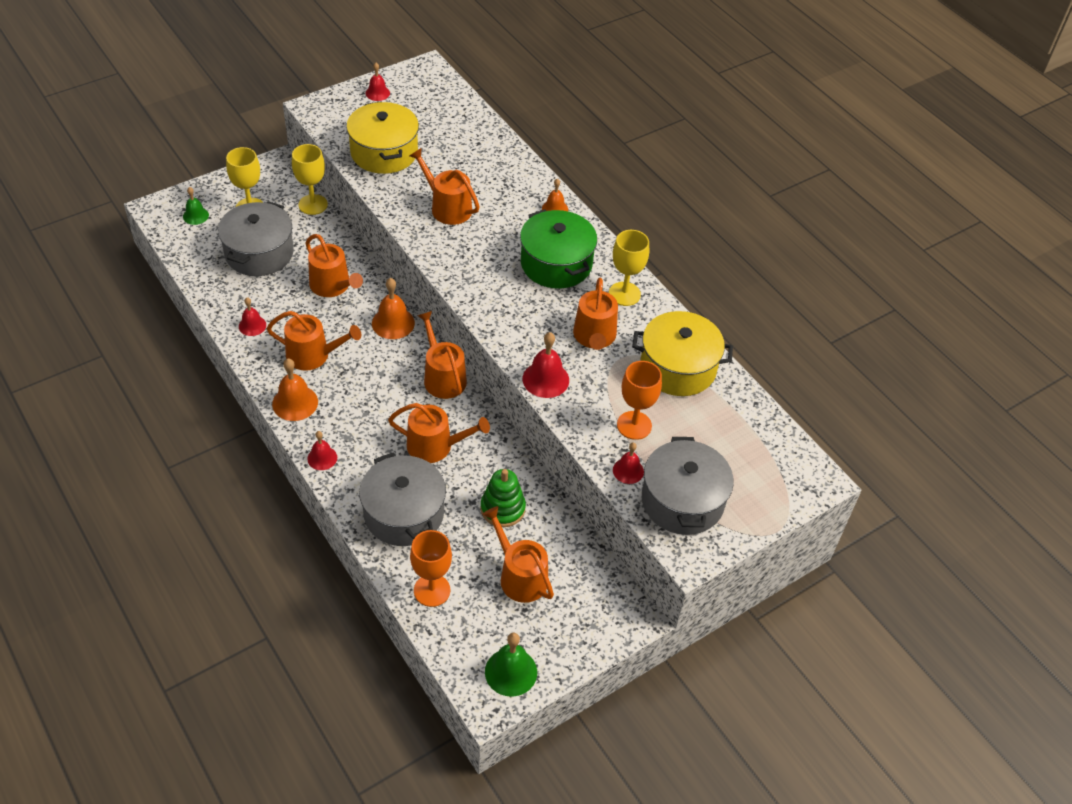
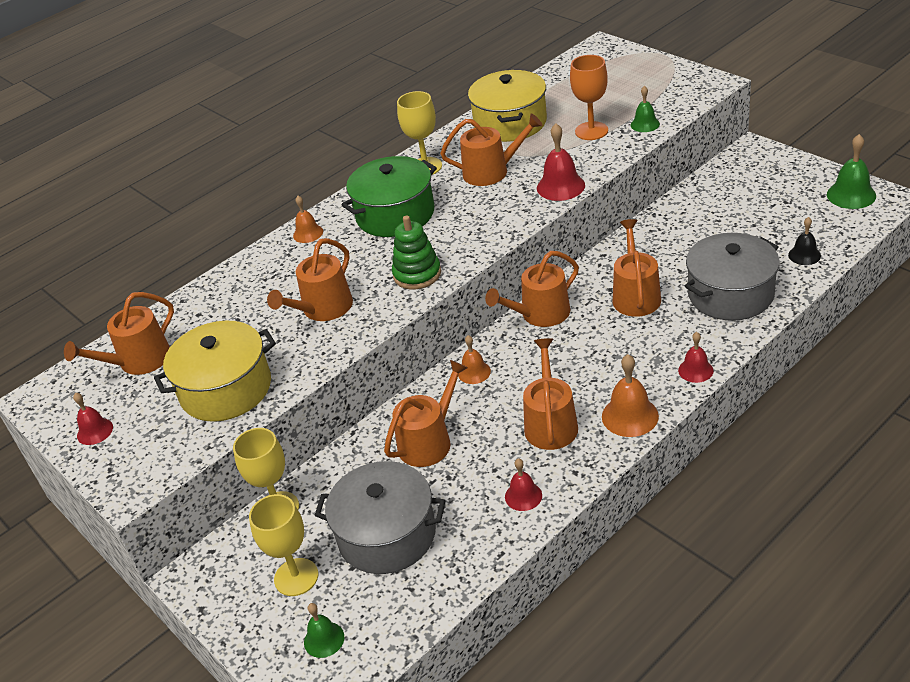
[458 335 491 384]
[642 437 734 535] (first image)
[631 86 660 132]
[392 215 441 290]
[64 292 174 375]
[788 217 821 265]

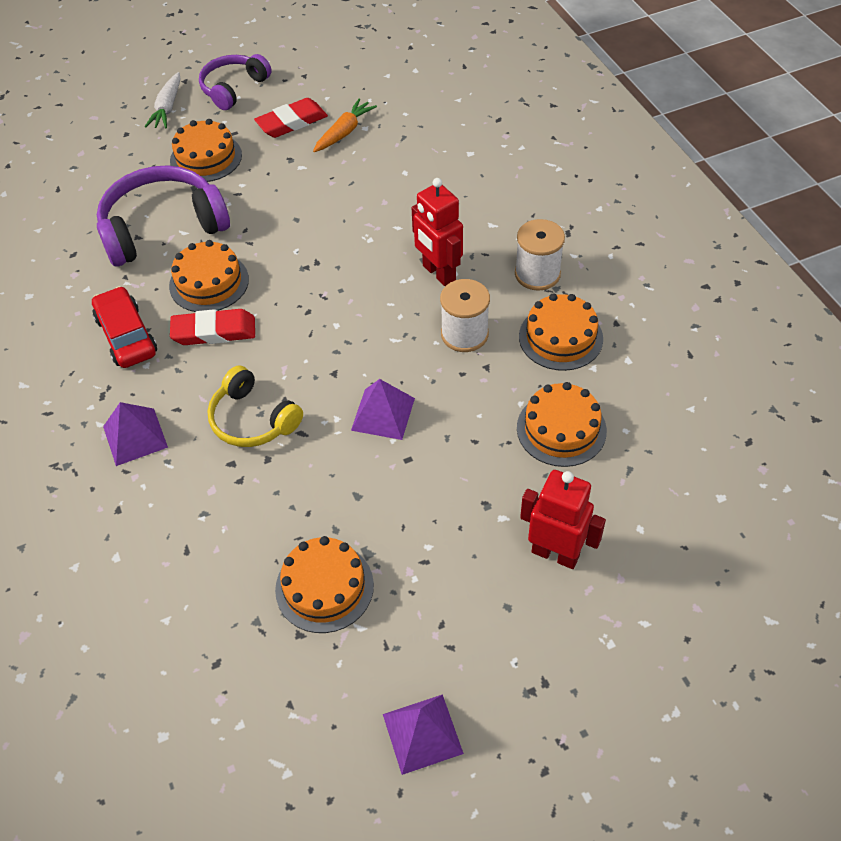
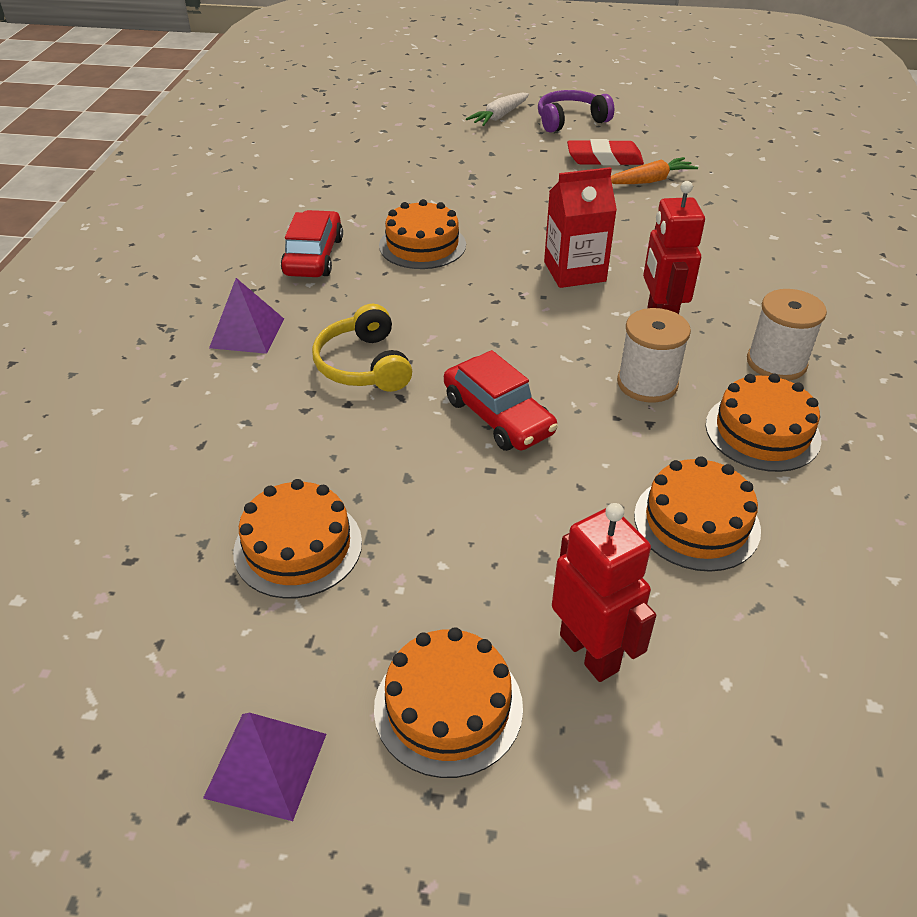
[374 627 523 778]
[97 165 230 267] (first image)
[170 309 255 345] (first image)
[444 350 558 451]
[544 167 617 288]

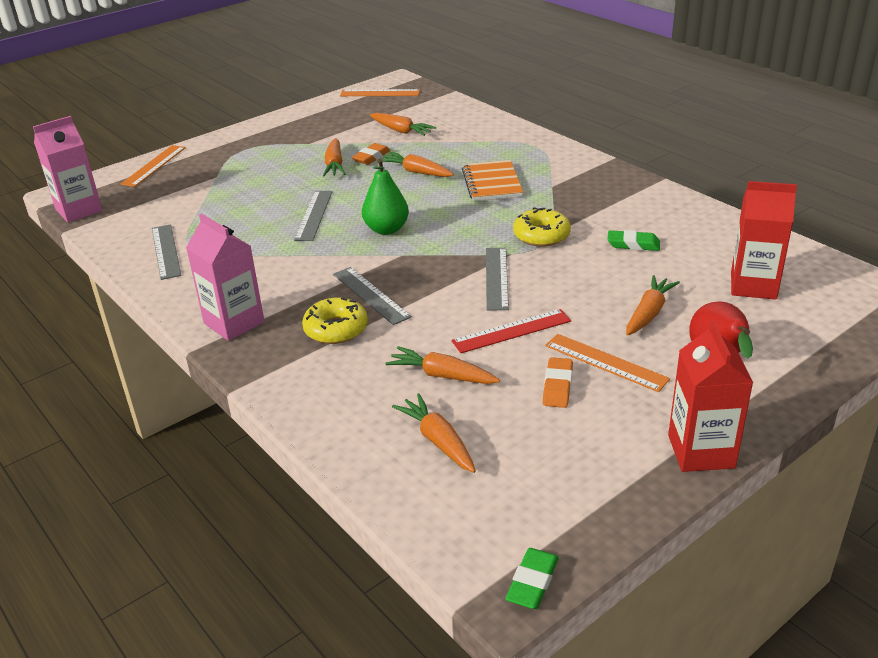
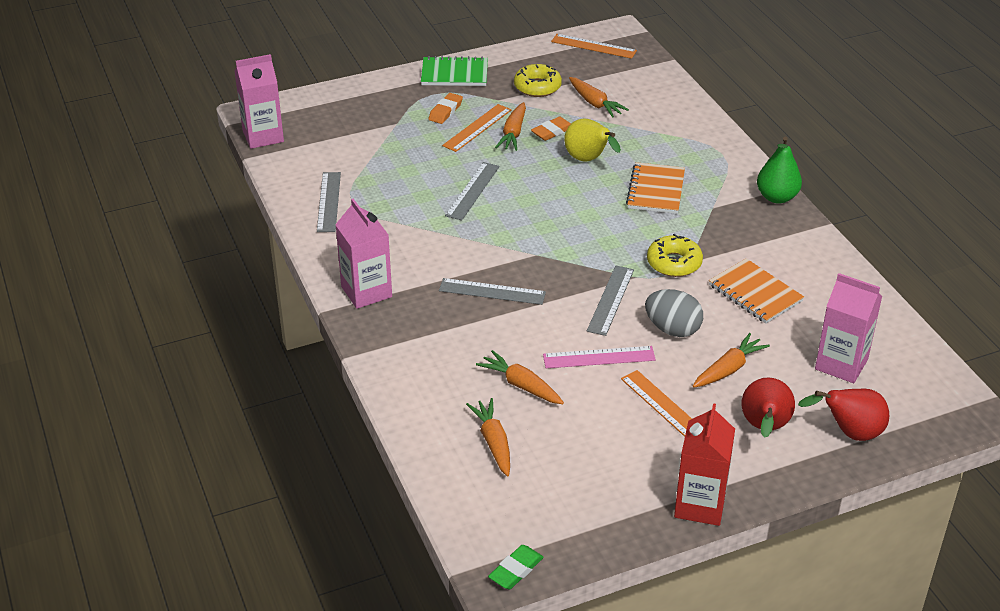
[442 104 511 152]
[564 119 621 162]
[757 137 802 204]
[815 273 882 383]
[709 258 804 324]
[439 278 546 305]
[514 64 562 97]
[543 346 656 368]
[428 93 463 124]
[421 56 488 86]
[645 289 703 337]
[798 389 889 441]

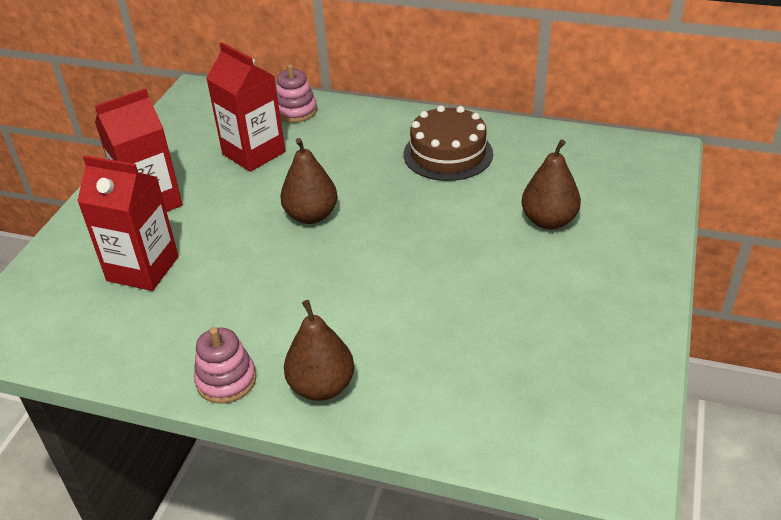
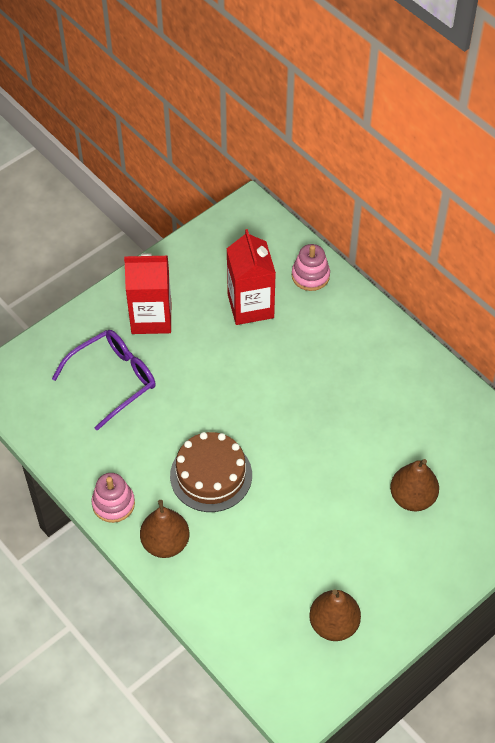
[170 432 252 512]
[309 589 361 641]
[52 330 156 431]

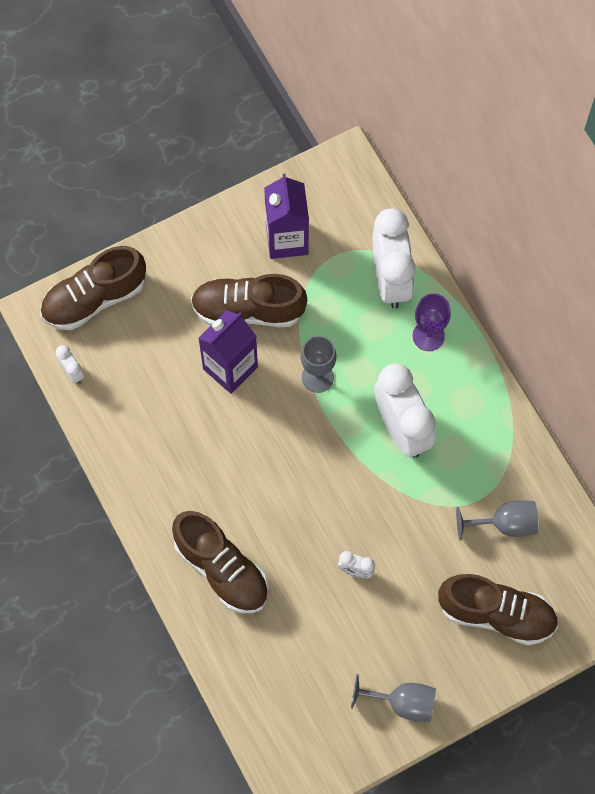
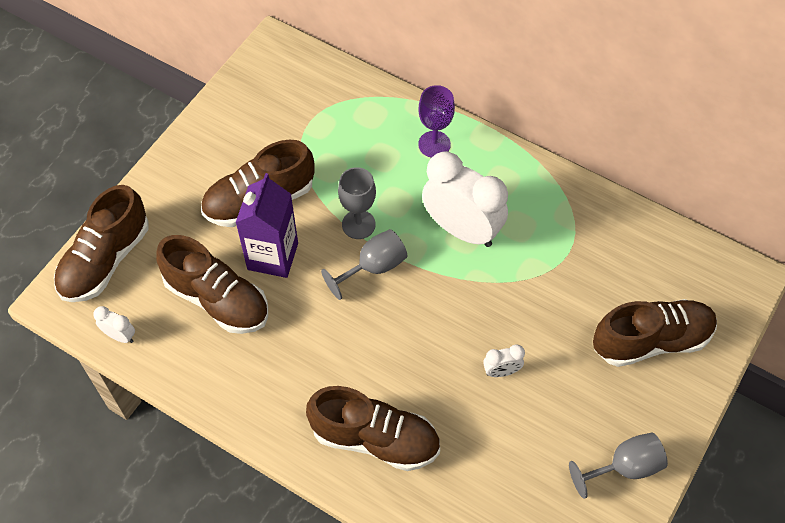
[264 174 309 259] (first image)
[373 208 416 309] (first image)
[321 229 407 300]
[156 235 268 334]

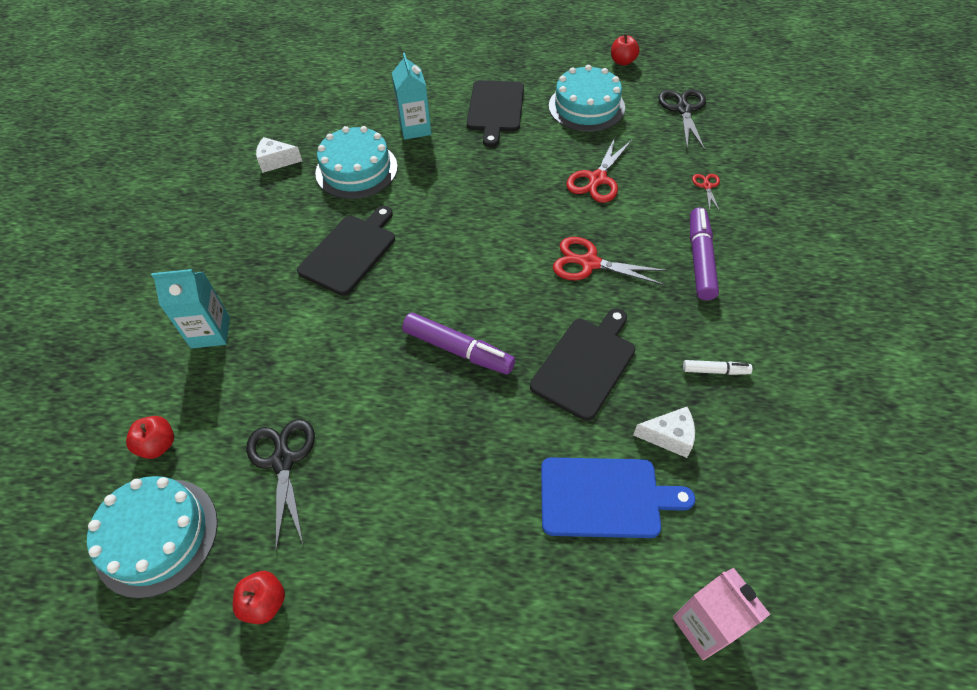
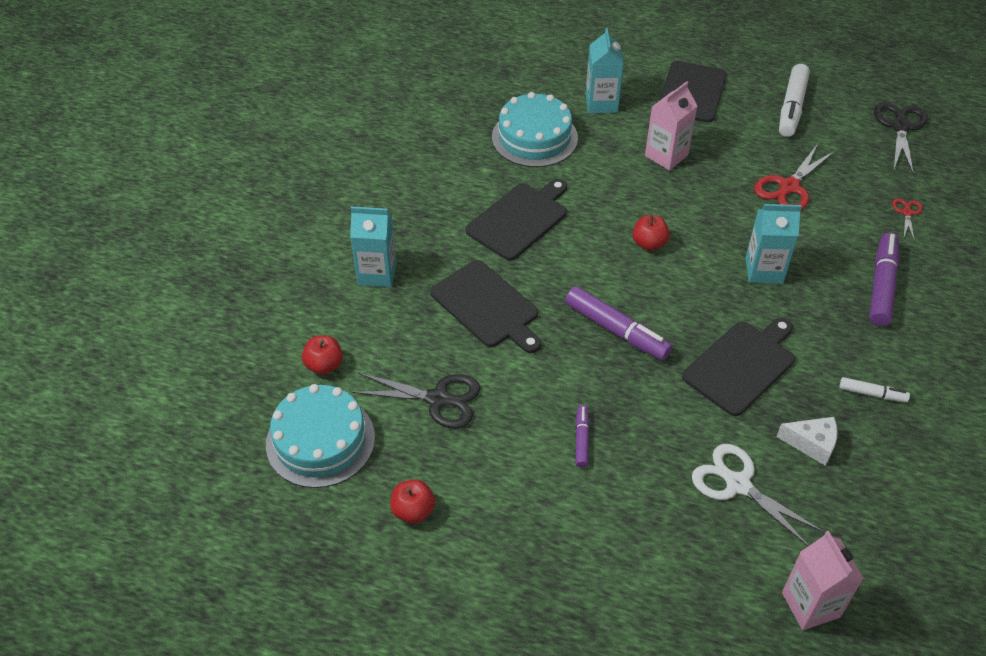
[632 215 670 251]
[779 64 810 137]
[256 137 302 173] (first image)
[745 204 802 284]
[352 373 480 429]
[692 444 824 546]
[645 81 697 170]
[430 260 541 353]
[576 405 590 468]

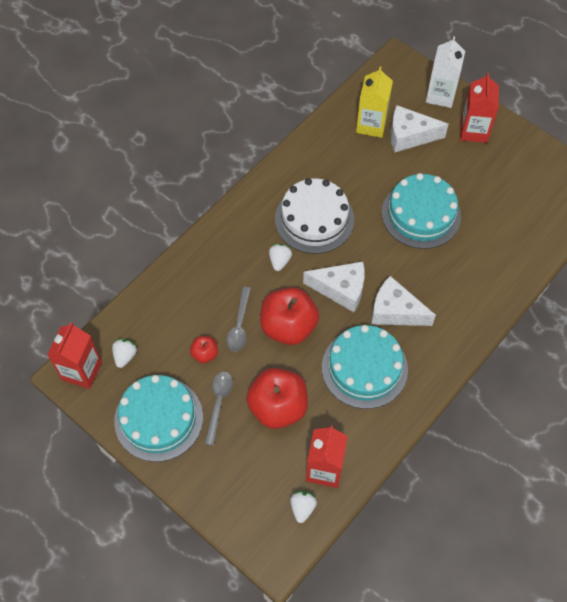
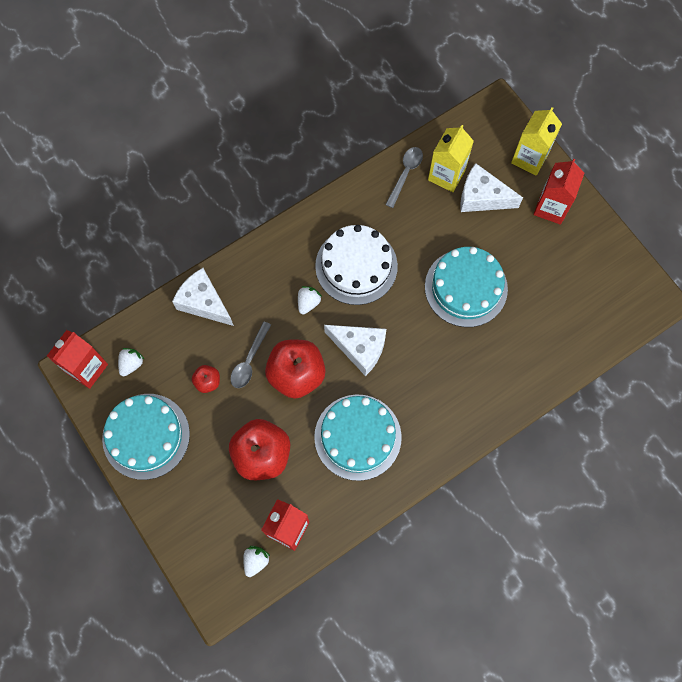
[511 107 562 176]
[172 268 234 326]
[386 147 423 208]

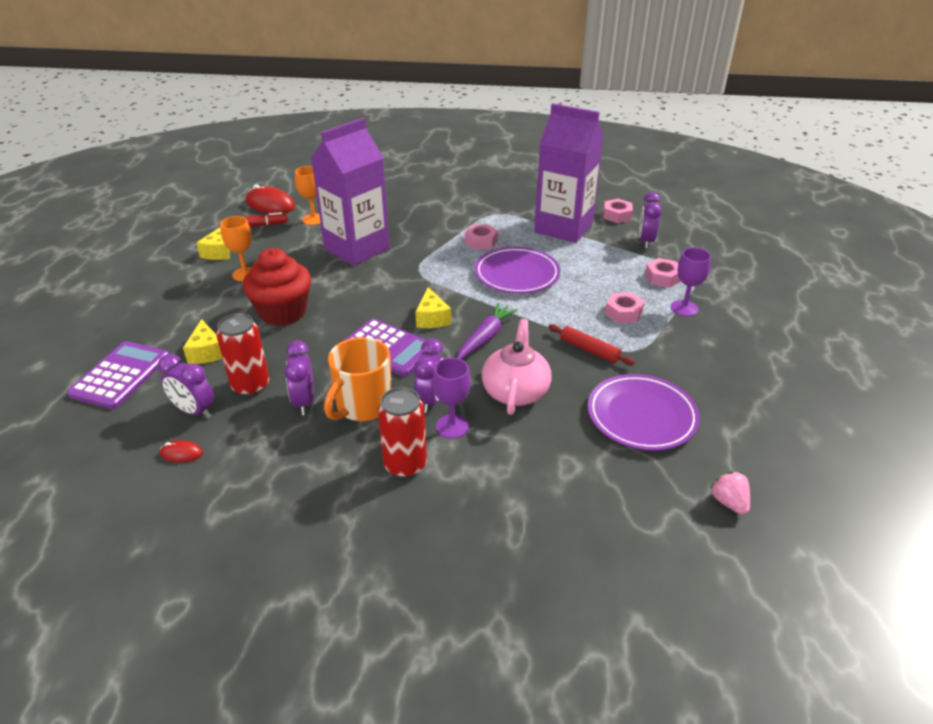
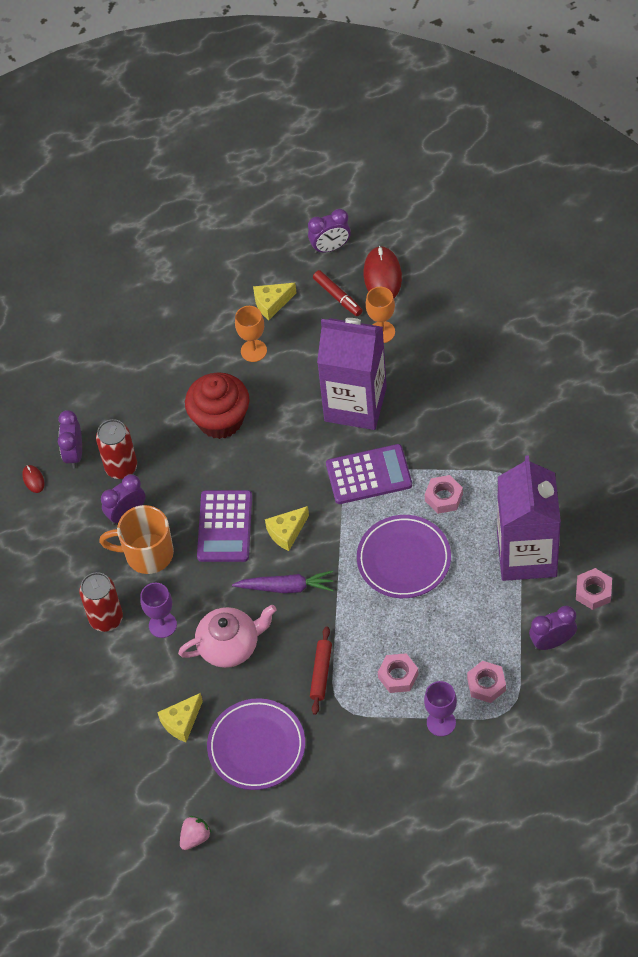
[157 693 203 742]
[308 209 351 254]
[326 444 412 504]

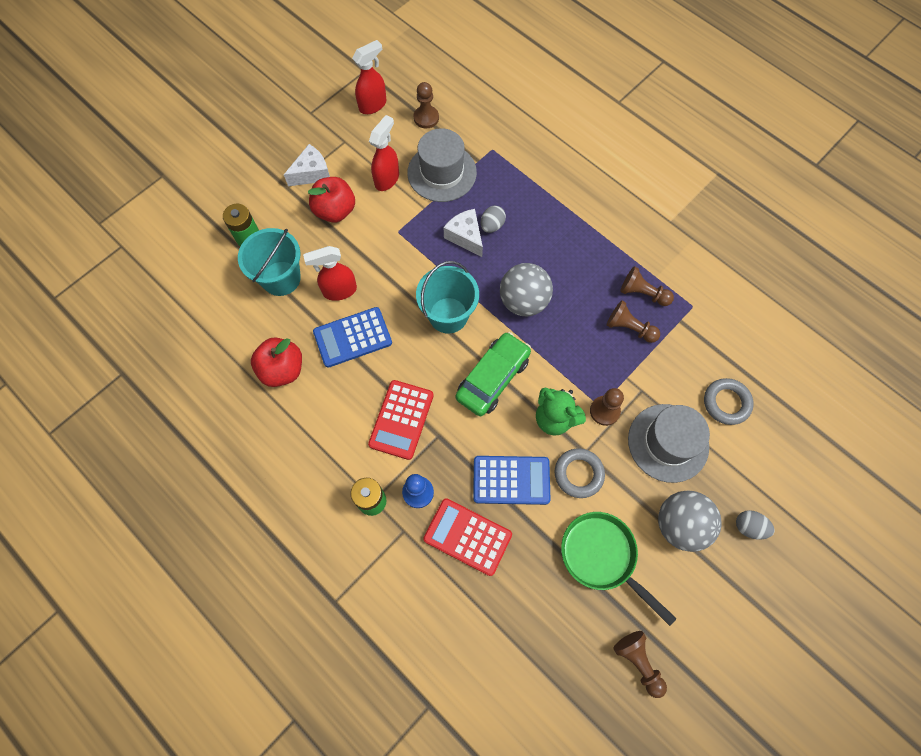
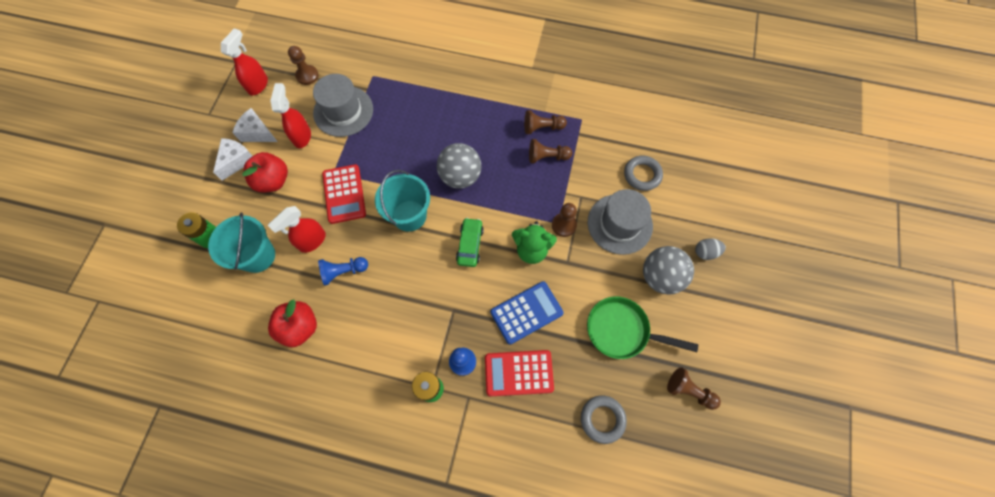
[481 206 506 233] (first image)
[232 108 278 142]
[318 257 368 286]
[456 218 484 267]
[322 164 366 224]
[581 396 627 444]

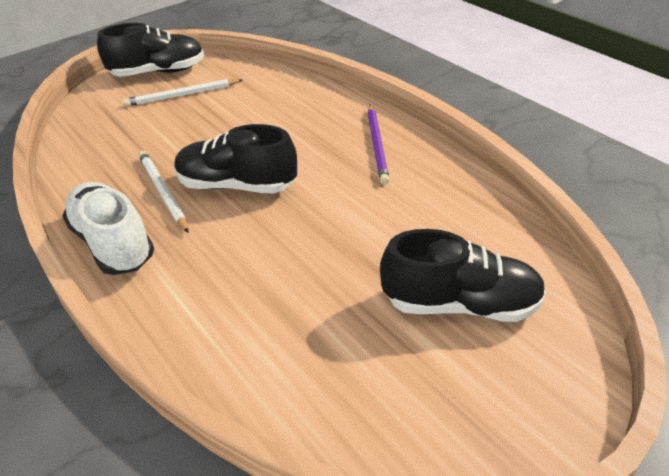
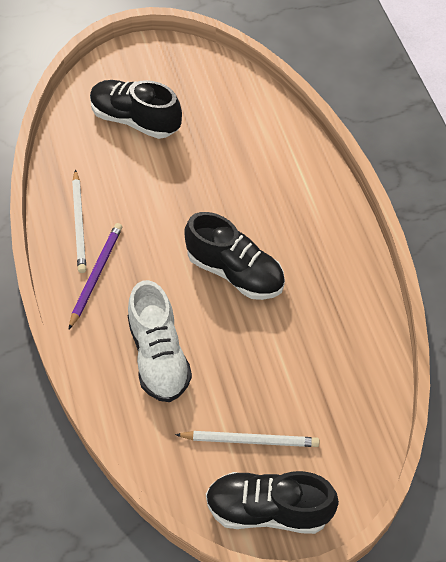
[72 169 86 273]
[128 280 192 402]

